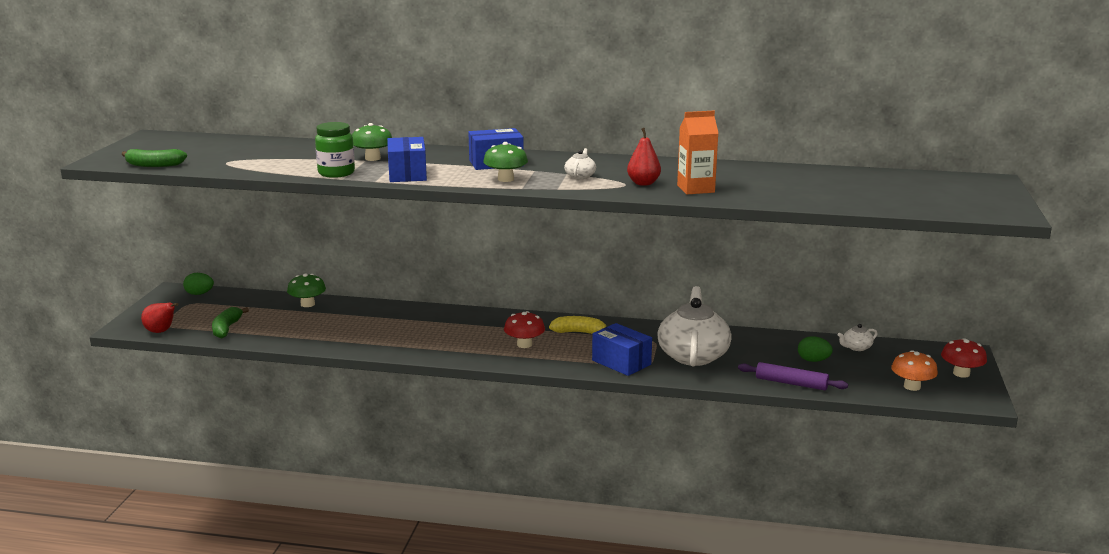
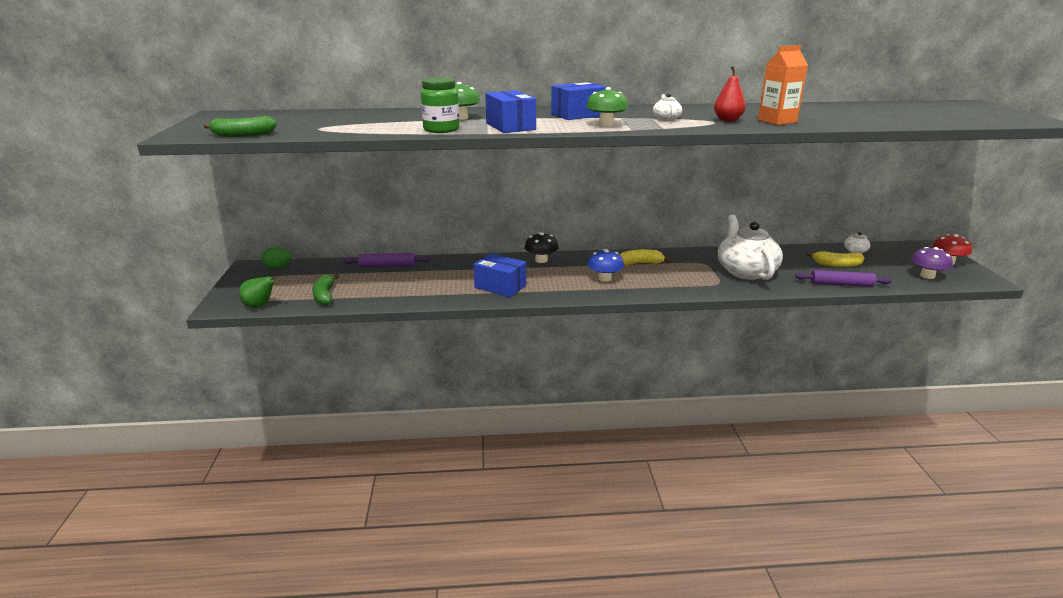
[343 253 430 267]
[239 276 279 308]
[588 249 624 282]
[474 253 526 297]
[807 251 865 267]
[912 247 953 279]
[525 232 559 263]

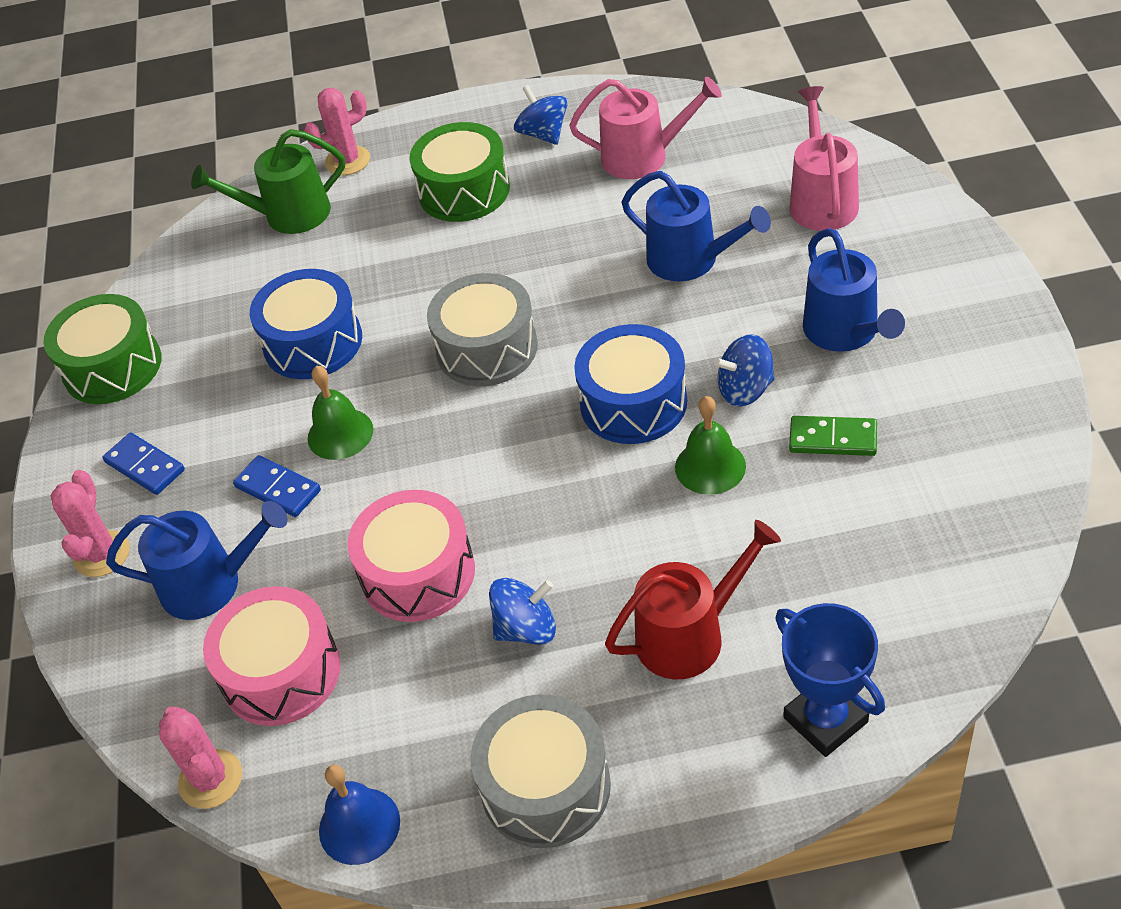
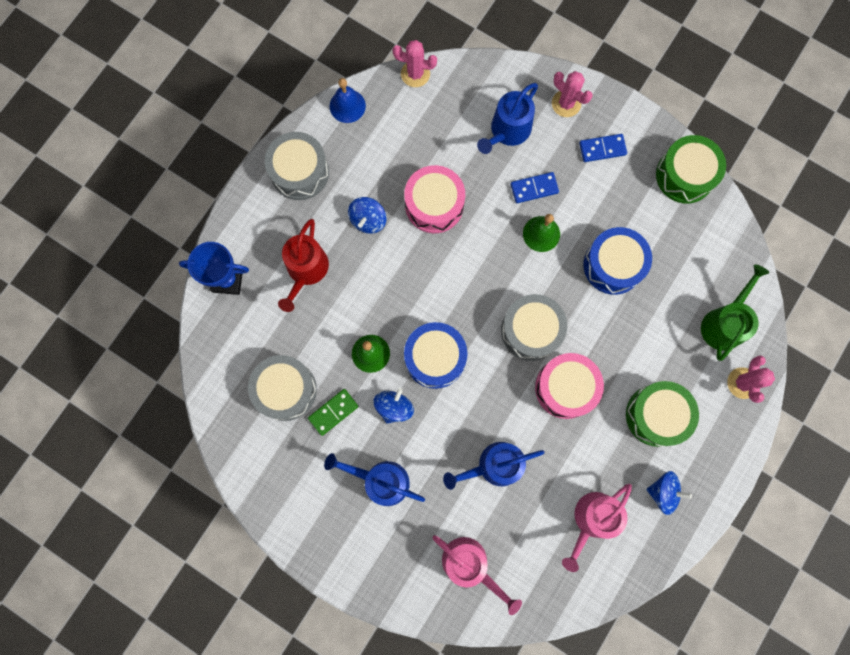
[535 353 604 419]
[248 355 317 421]

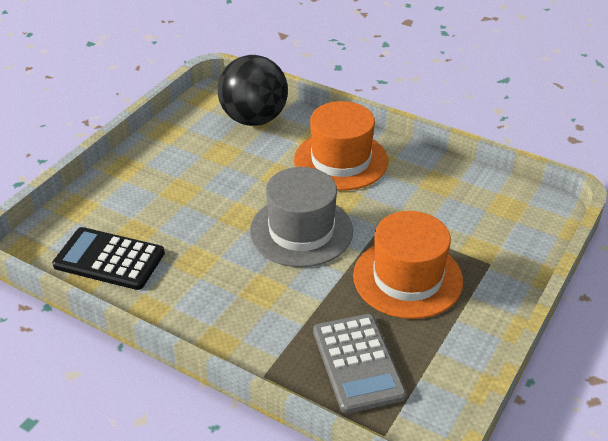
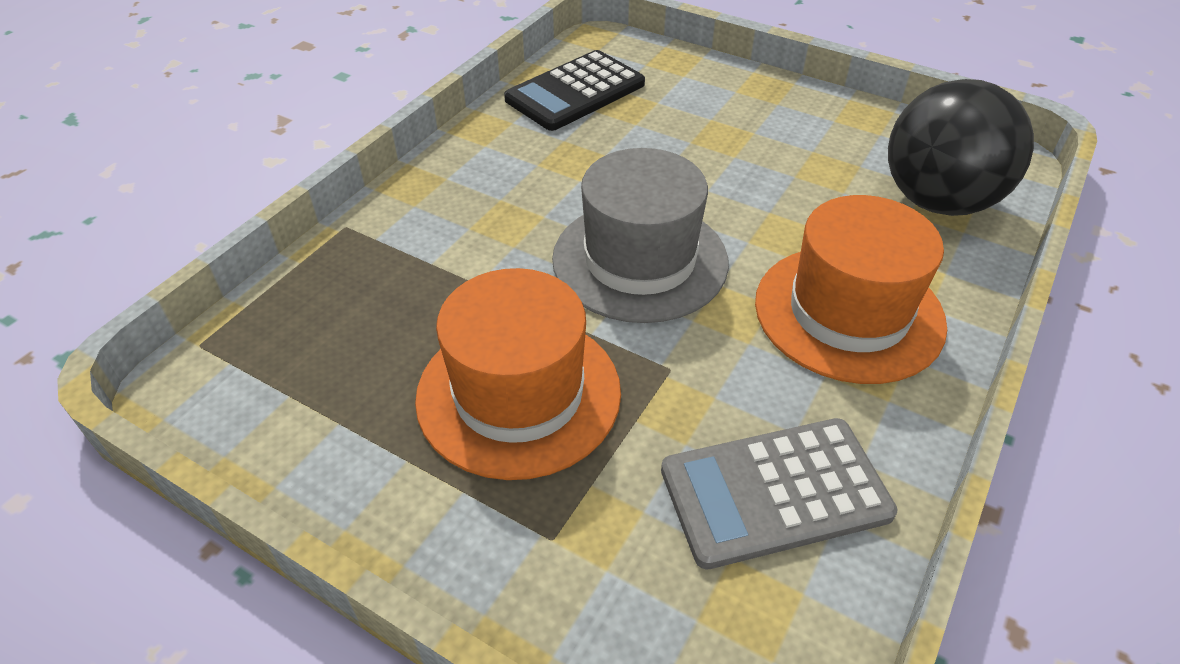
[504 50 645 131]
[661 418 897 569]

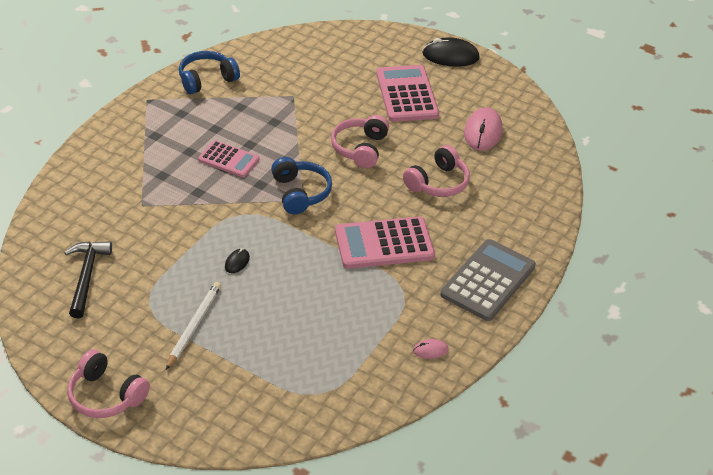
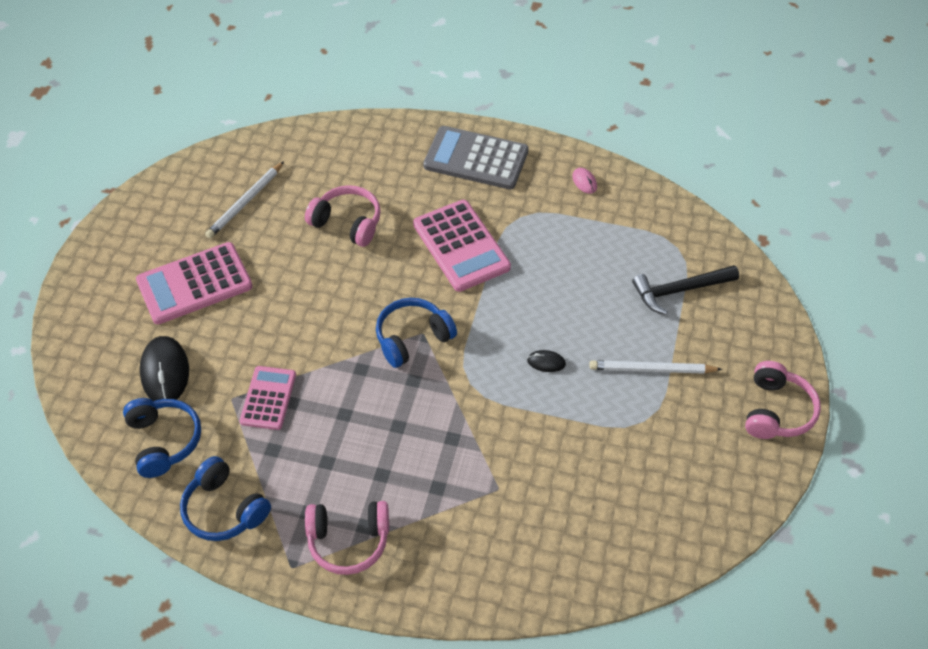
[140 336 189 401]
[205 161 284 238]
[305 501 389 575]
[240 366 296 430]
[632 265 739 315]
[123 398 201 478]

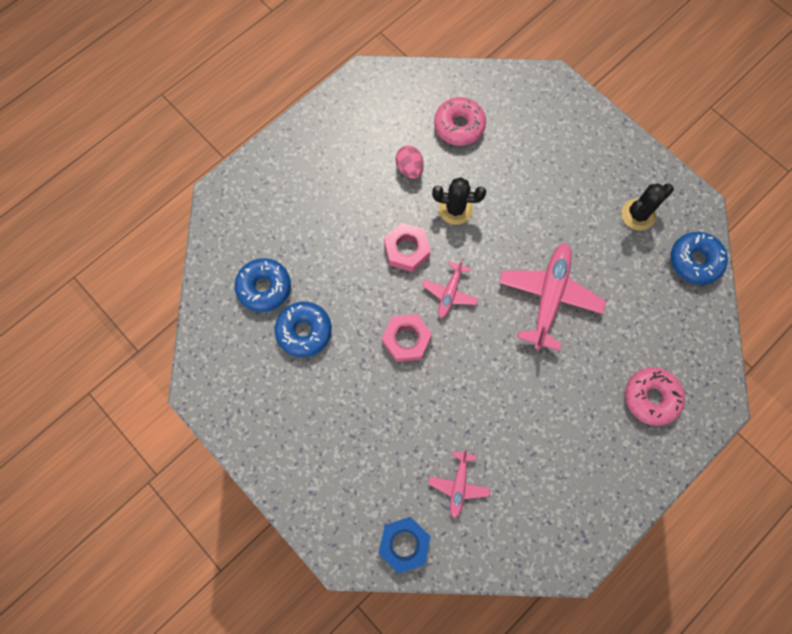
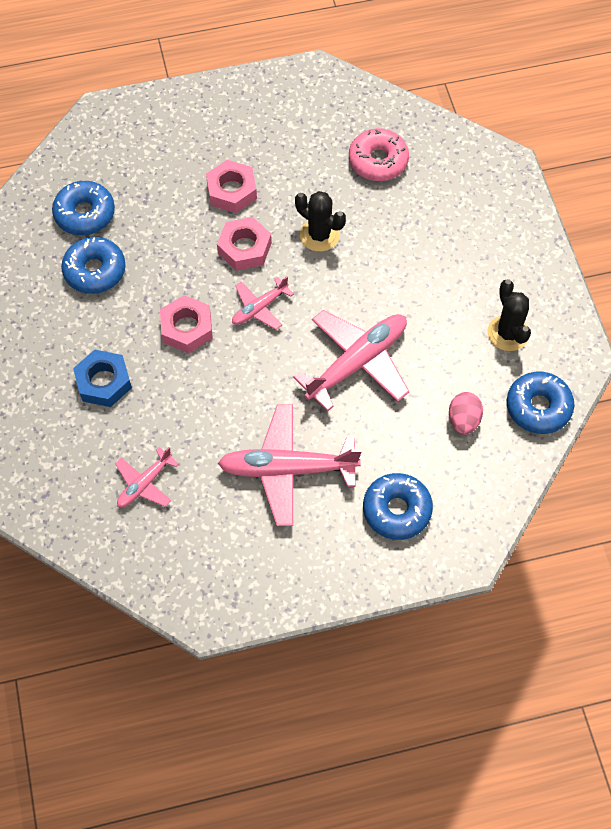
[449 392 483 435]
[488 279 531 351]
[363 473 433 540]
[73 349 132 407]
[206 160 257 213]
[218 405 362 526]

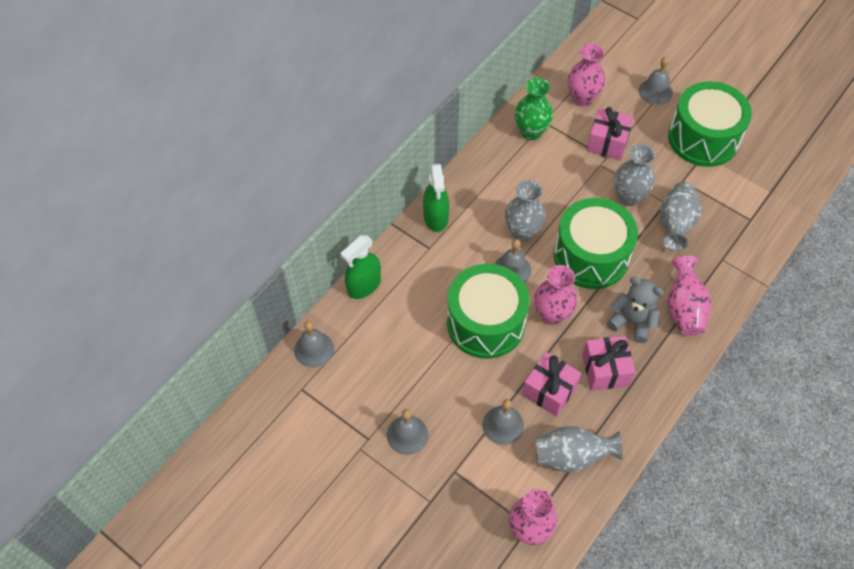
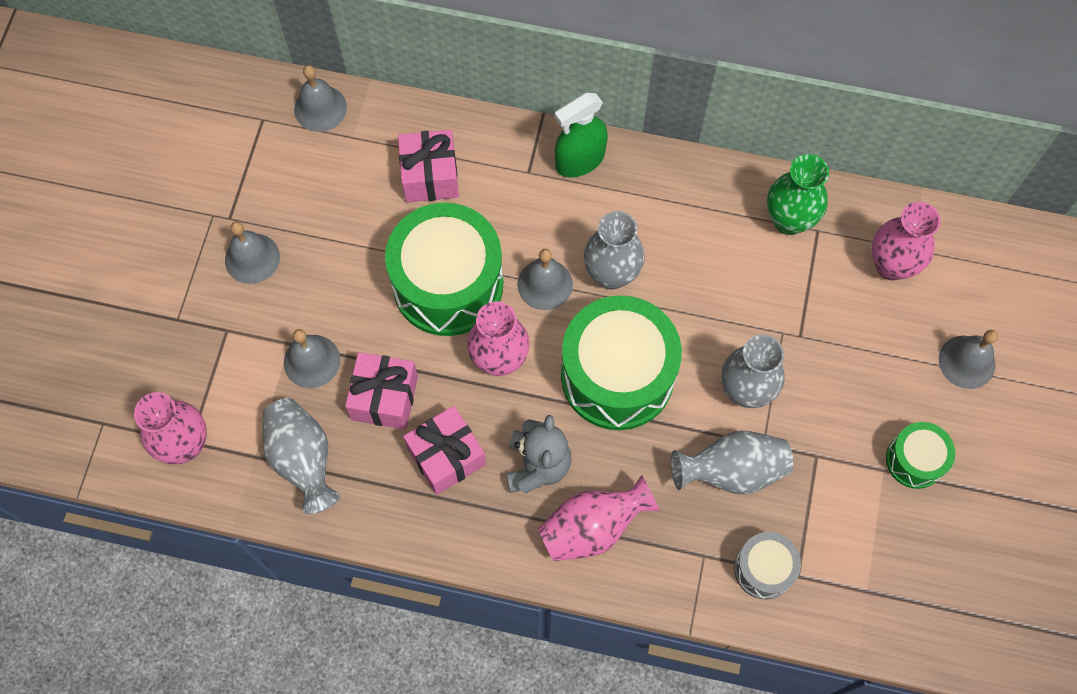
[886 422 955 489]
[398 130 459 203]
[341 235 381 299] (first image)
[734 532 801 599]

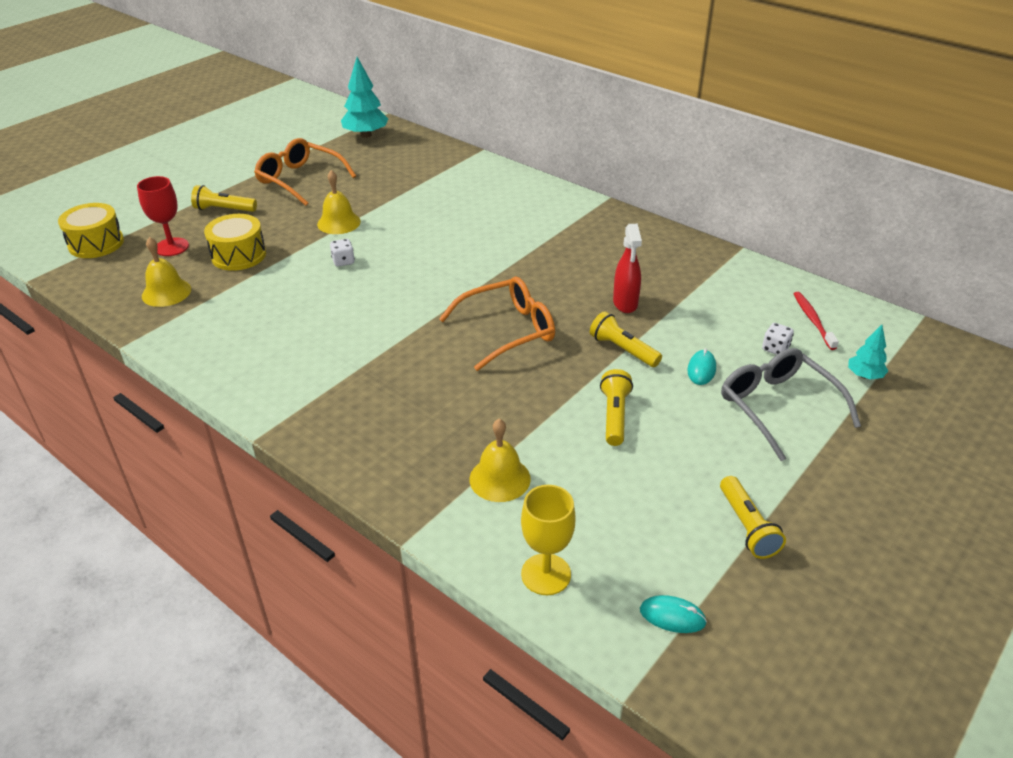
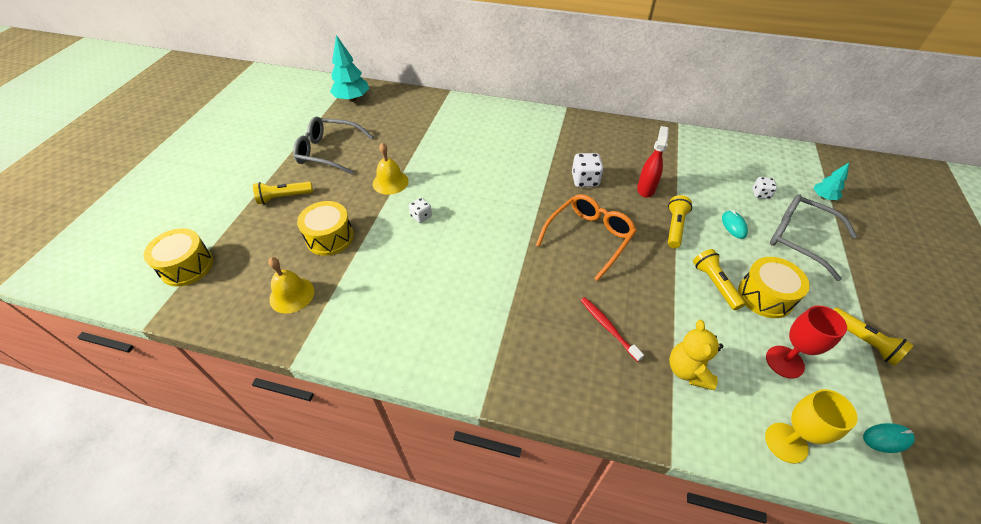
[293 116 373 175]
[766 305 847 379]
[637 126 669 198]
[580 297 644 362]
[668 195 692 248]
[669 320 723 390]
[572 153 604 187]
[738 257 810 318]

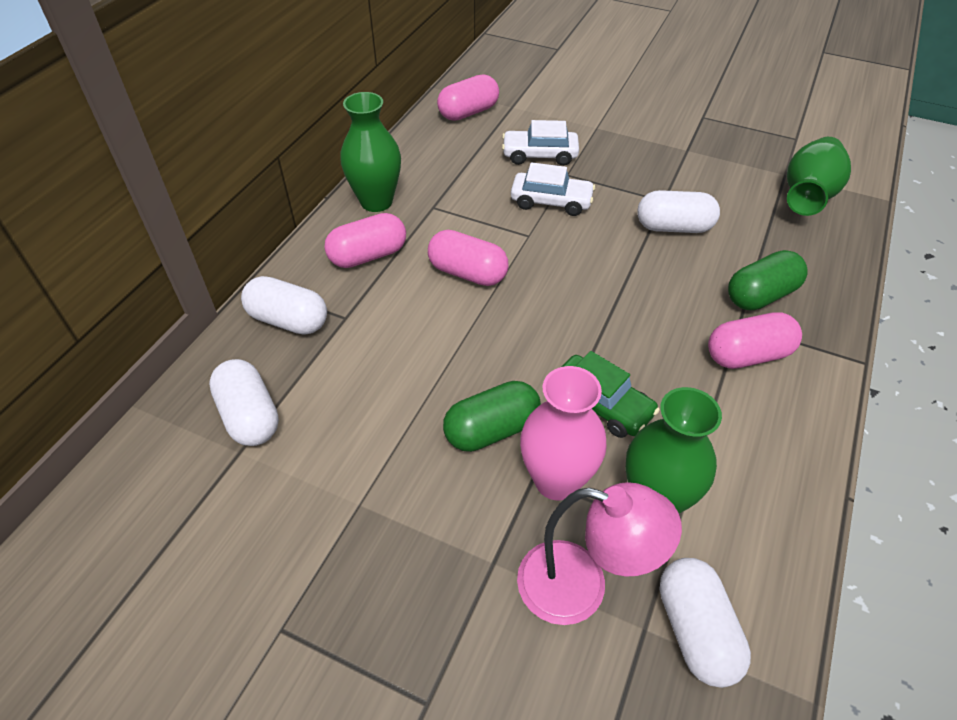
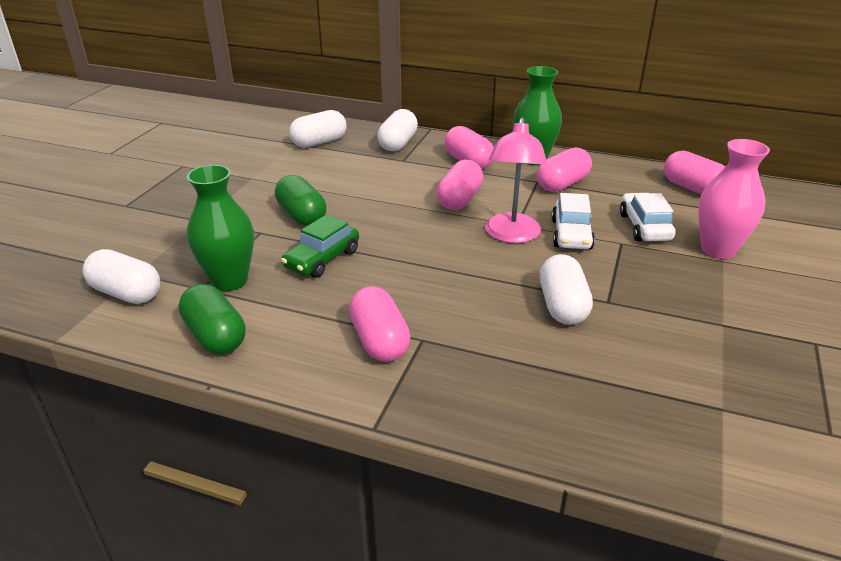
[787 137 851 216] (first image)
[179 284 246 354]
[698 139 770 259]
[485 117 547 243]
[82 249 160 304]
[537 147 592 192]

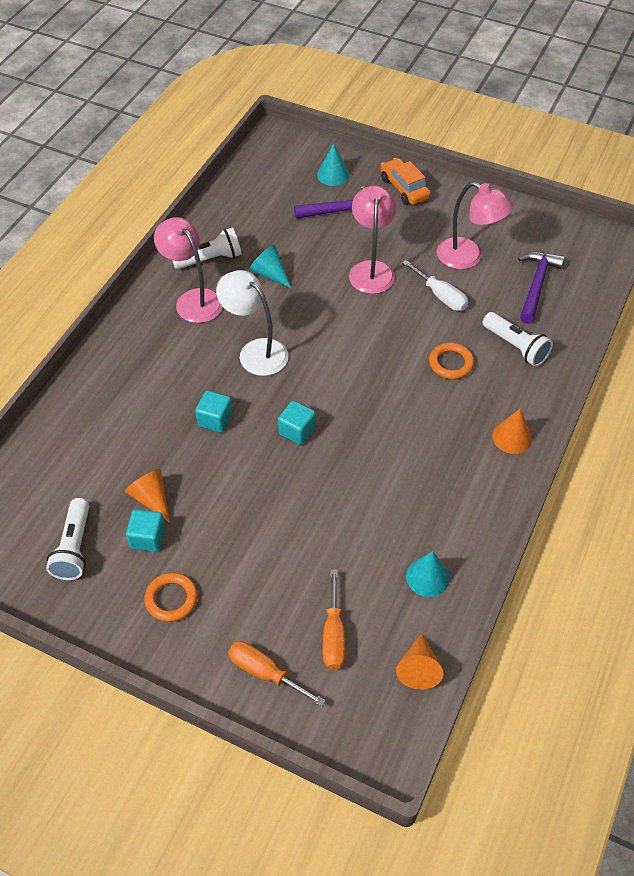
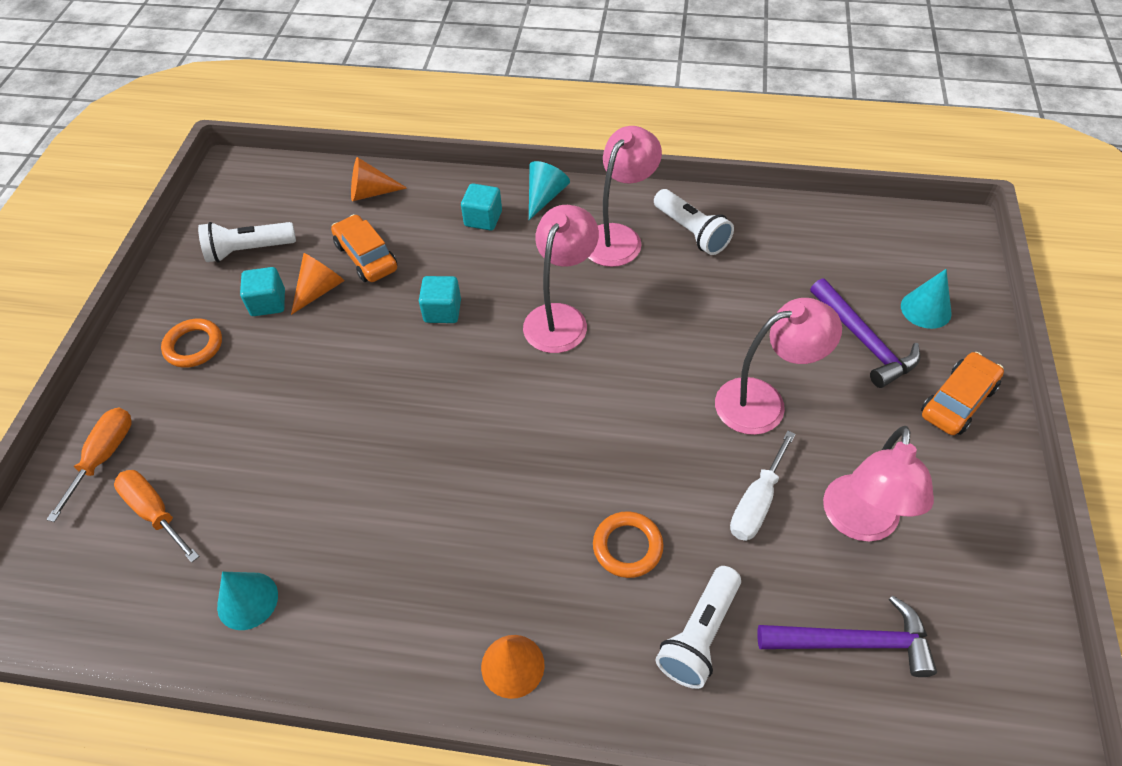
[529 161 570 220]
[523 205 599 353]
[461 183 502 231]
[114 470 200 563]
[351 157 407 201]
[331 214 397 282]

